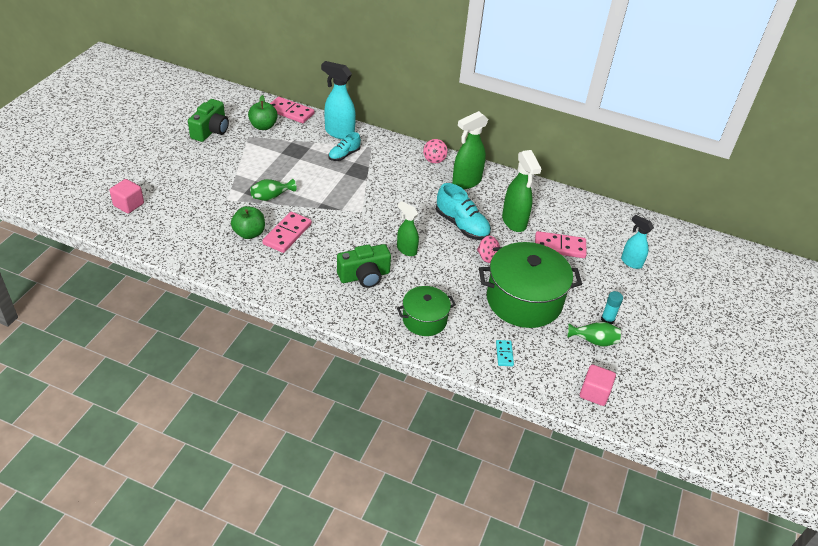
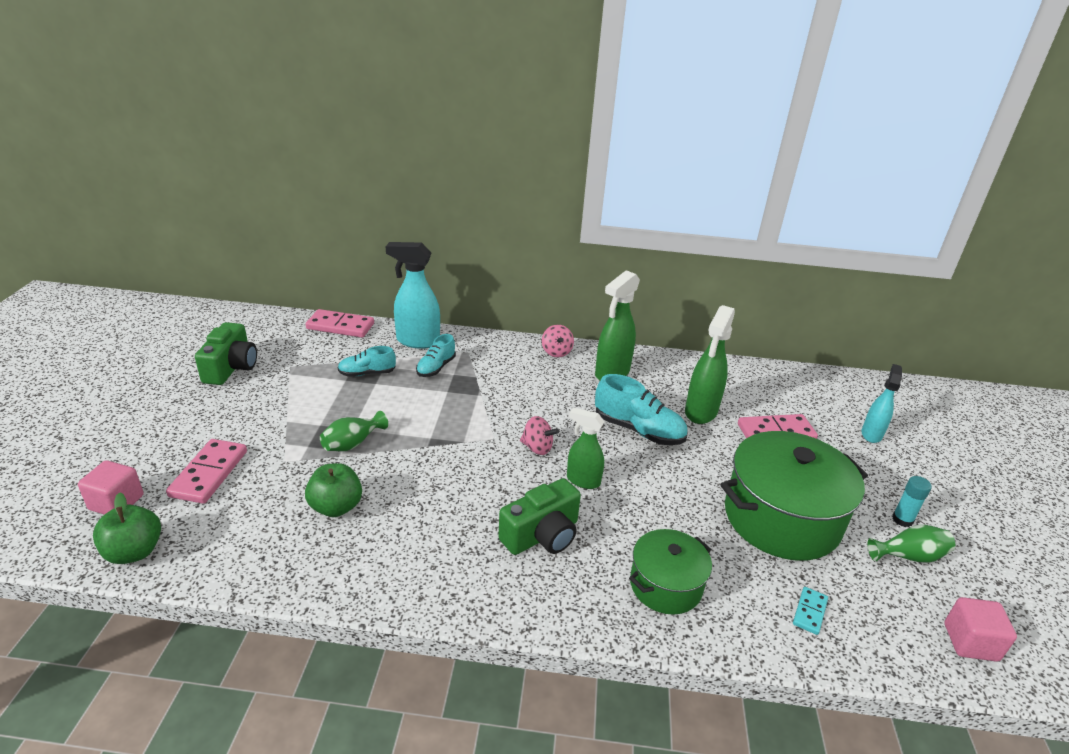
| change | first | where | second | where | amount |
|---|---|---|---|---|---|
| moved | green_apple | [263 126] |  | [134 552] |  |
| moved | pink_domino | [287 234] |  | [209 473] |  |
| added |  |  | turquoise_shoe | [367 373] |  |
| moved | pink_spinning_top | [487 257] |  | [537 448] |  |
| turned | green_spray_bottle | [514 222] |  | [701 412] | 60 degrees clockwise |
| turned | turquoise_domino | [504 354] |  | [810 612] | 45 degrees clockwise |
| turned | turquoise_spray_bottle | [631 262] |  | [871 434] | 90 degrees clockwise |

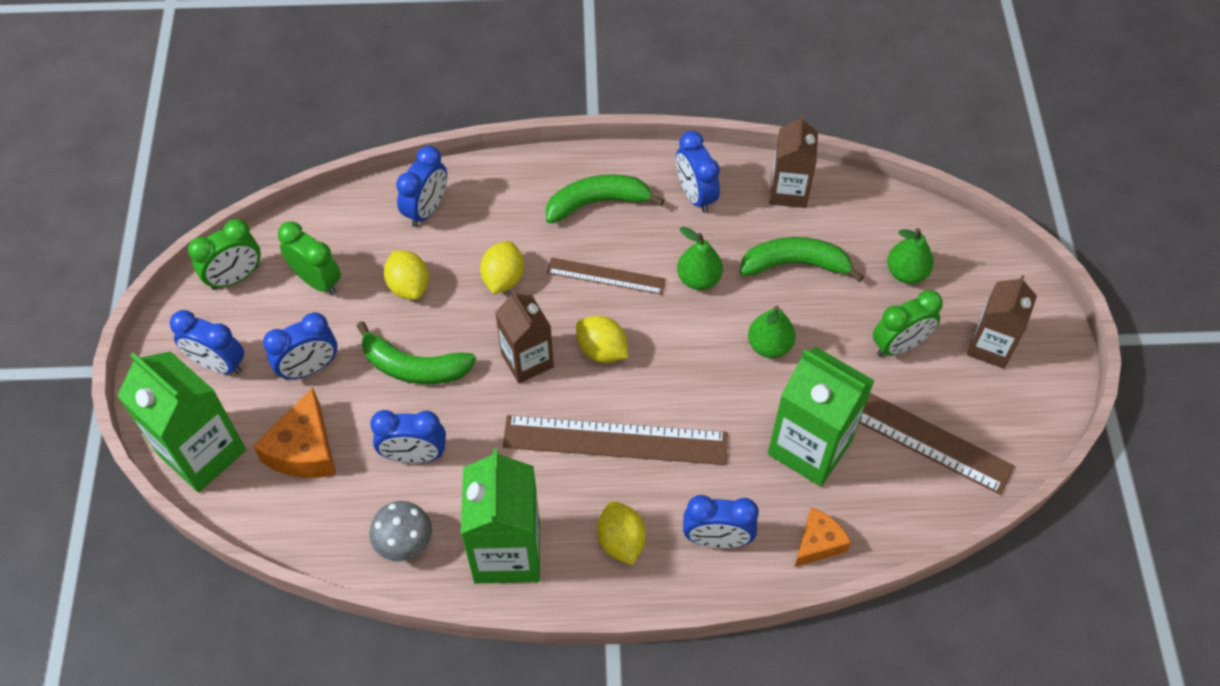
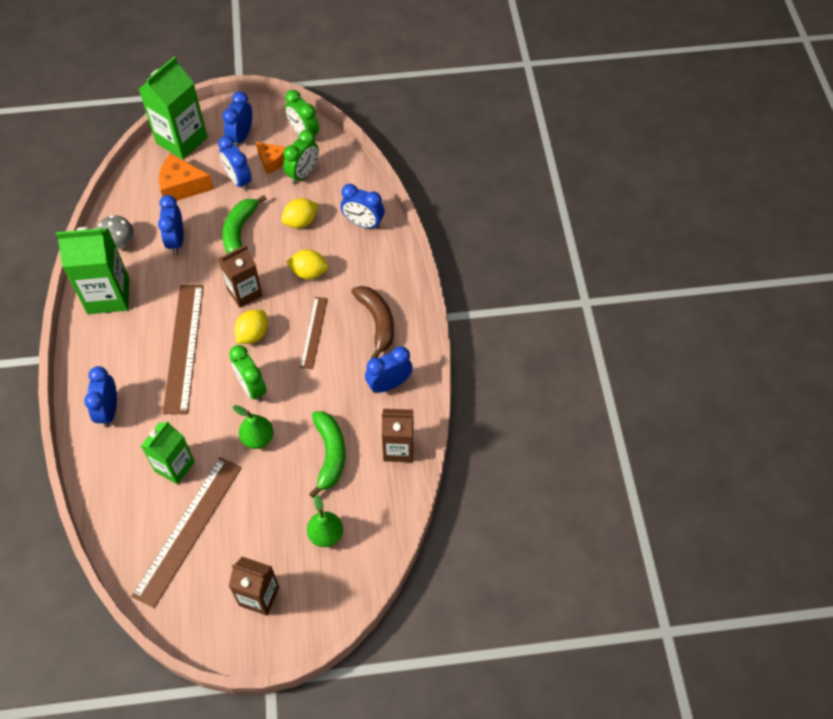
| change | first | where | second | where | amount |
|---|---|---|---|---|---|
| resized | green_carton | [809 447] |  | [174 466] | x0.66 |
| moved | green_clock | [899 345] |  | [252 388] |  |
| moved | orange_cheese | [818 543] |  | [271 161] |  |
| recoloured | green_banana | [597 202] | brown_banana | [377 322] |  |
| removed | yellow_lemon | [621 541] |  |  |  |
| removed | green_pear | [698 279] |  |  |  |

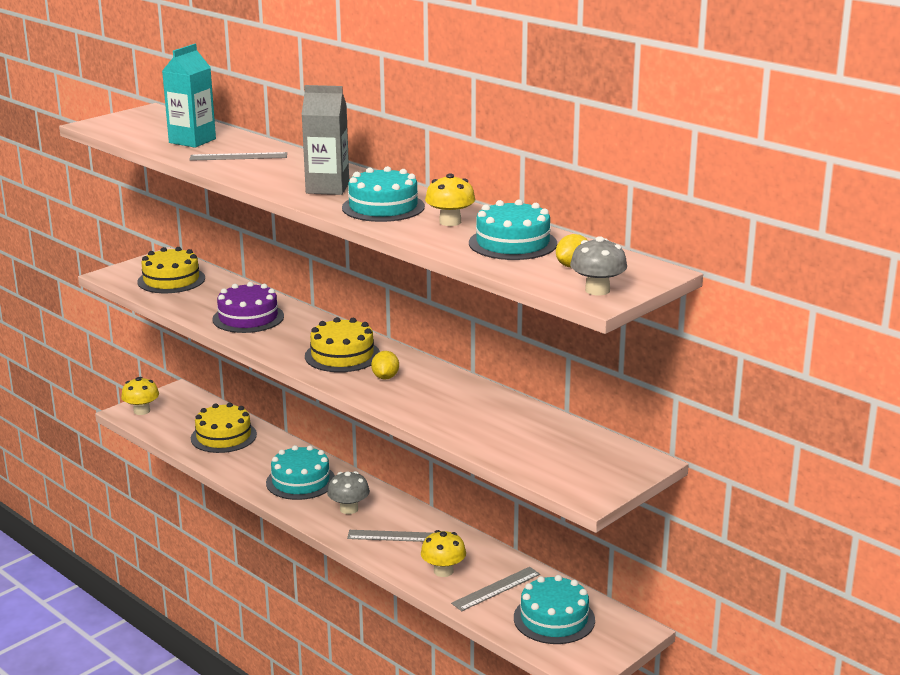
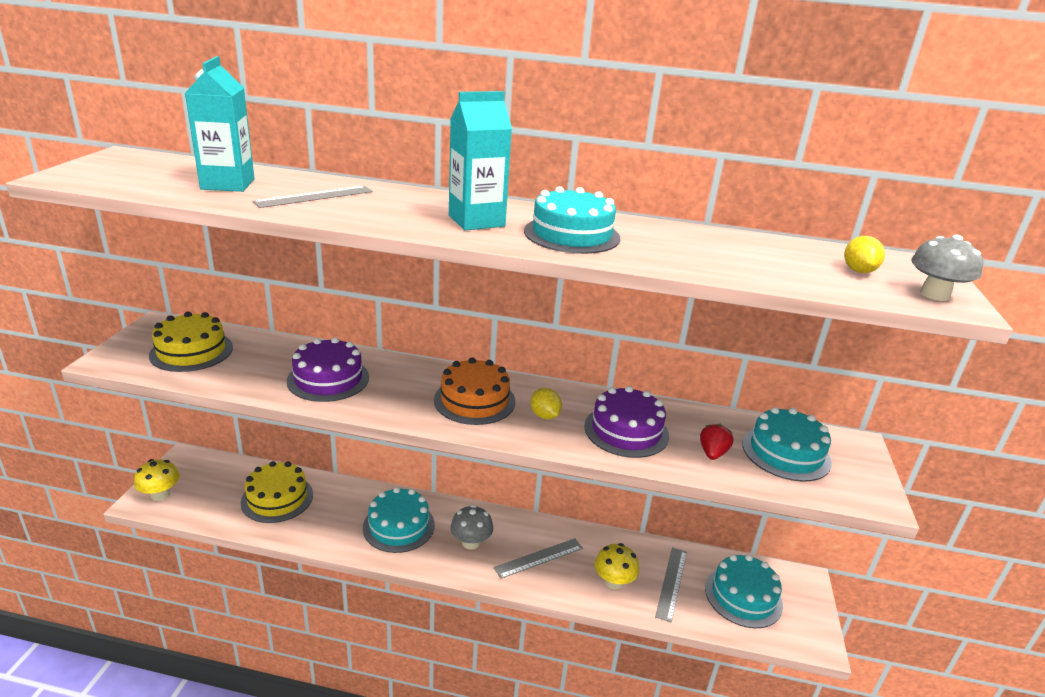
| change | first | where | second | where | amount |
|---|---|---|---|---|---|
| recoloured | yellow_cake | [342 355] | orange_cake | [474 400] |  |
| recoloured | grey_carton | [327 188] | turquoise_carton | [476 221] |  |
| added |  |  | purple_cake | [626 431] |  |
| added |  |  | red_strawberry | [712 453] |  |
| moved | turquoise_cake | [512 243] |  | [786 453] |  |
| removed | yellow_mushroom | [450 222] |  |  |  |

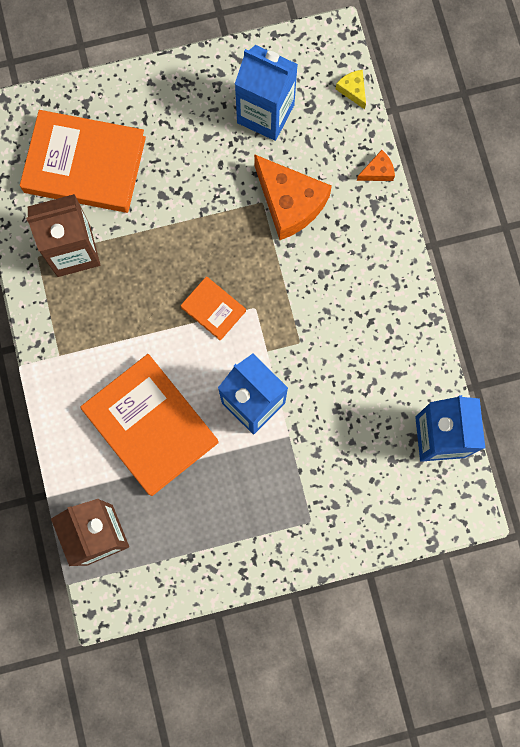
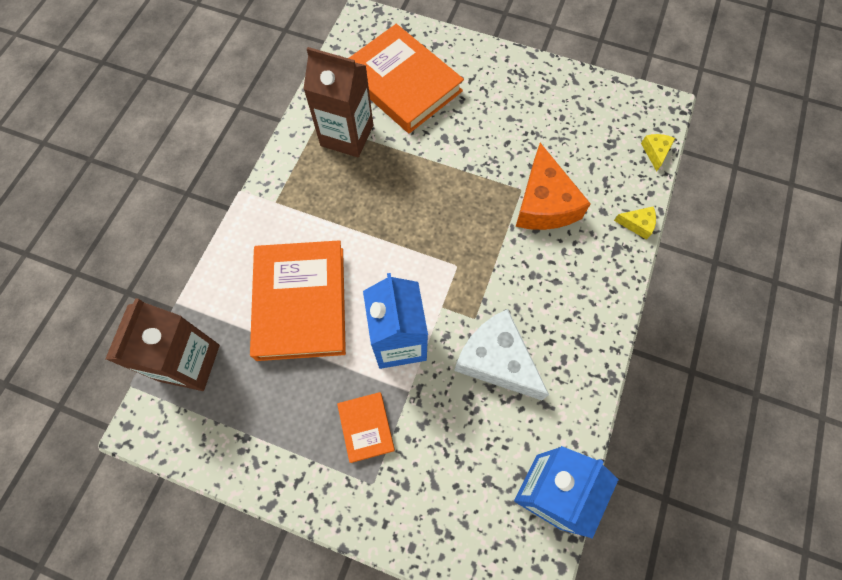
| change | first | where | second | where | amount |
|---|---|---|---|---|---|
| moved | orange_book | [213 309] |  | [366 427] |  |
| added |  |  | white_cheese | [496 360] |  |
| recoloured | orange_cheese | [377 171] | yellow_cheese | [637 224] |  |
| removed | blue_carton | [265 114] |  |  |  |

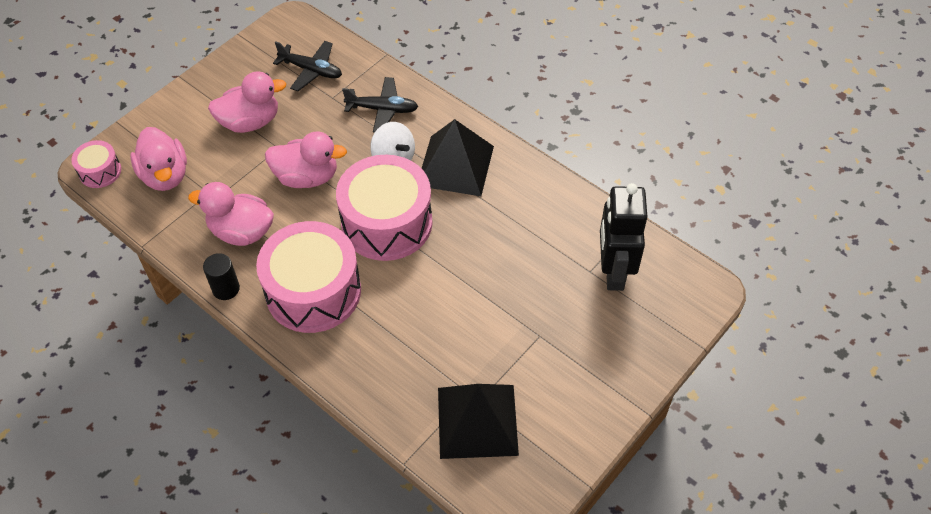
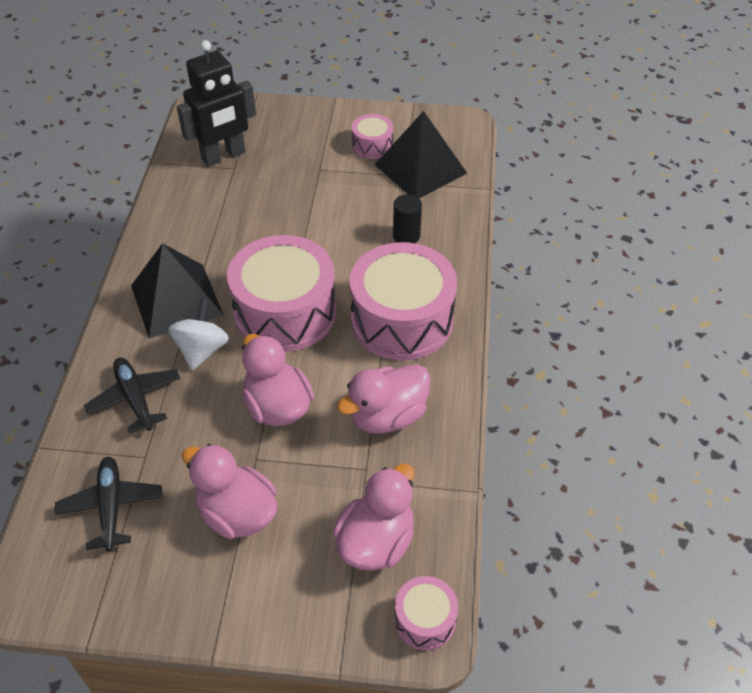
| change | first | where | second | where | amount |
|---|---|---|---|---|---|
| turned | pink_duck | [241 232] |  | [387 416] | 75 degrees clockwise |
| added |  |  | pink_drum | [372 145] |  |
| moved | black_cylinder | [226 289] |  | [406 236] |  |

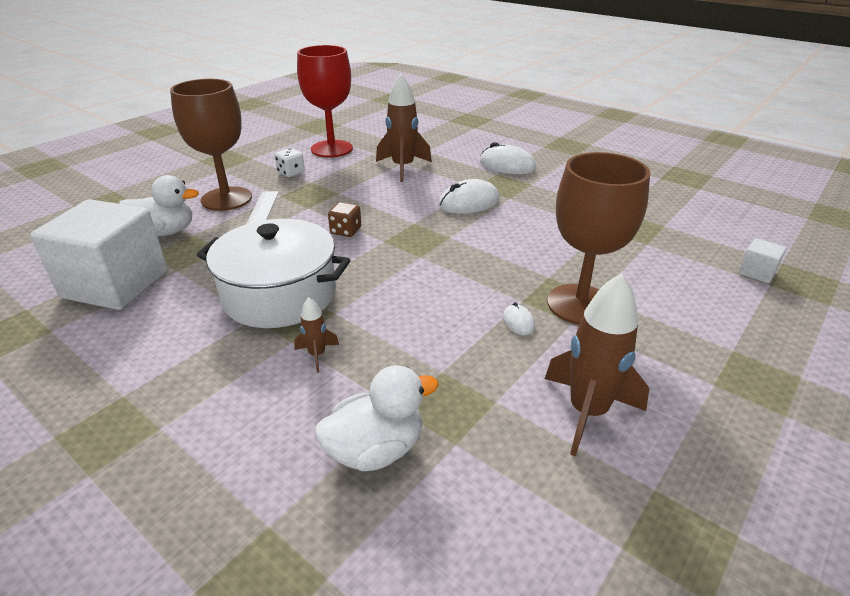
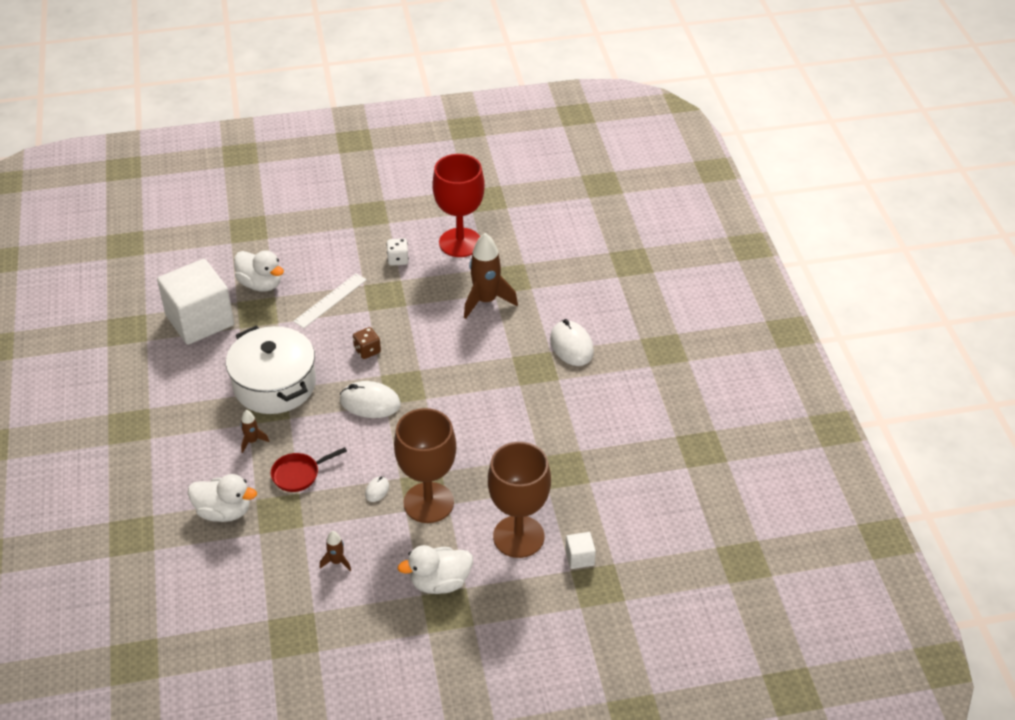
| change | first | where | second | where | amount |
|---|---|---|---|---|---|
| added |  |  | red_pan | [298 474] |  |
| resized | brown_rocket | [587 412] |  | [336 562] | x0.48 |
| moved | white_mouse | [469 202] |  | [370 402] |  |
| added |  |  | white_duck | [440 582] |  |
| moved | brown_goblet | [226 199] |  | [518 536] |  |

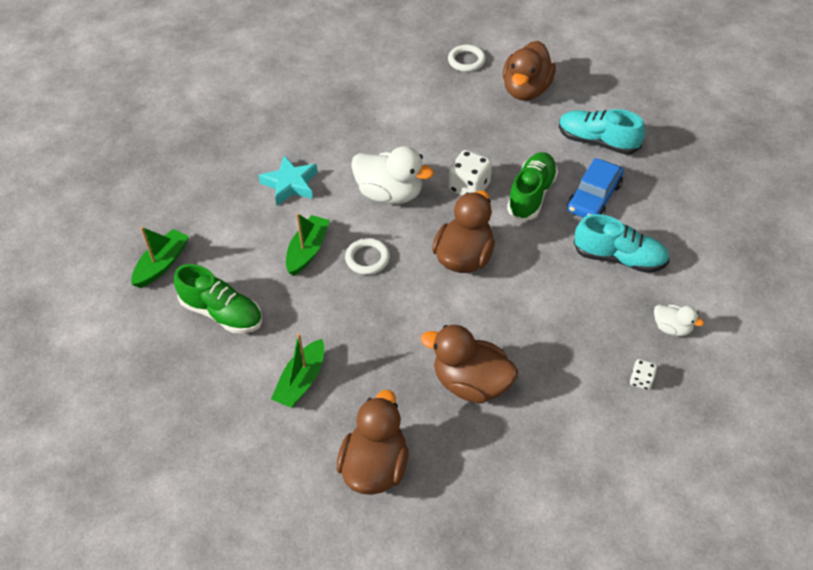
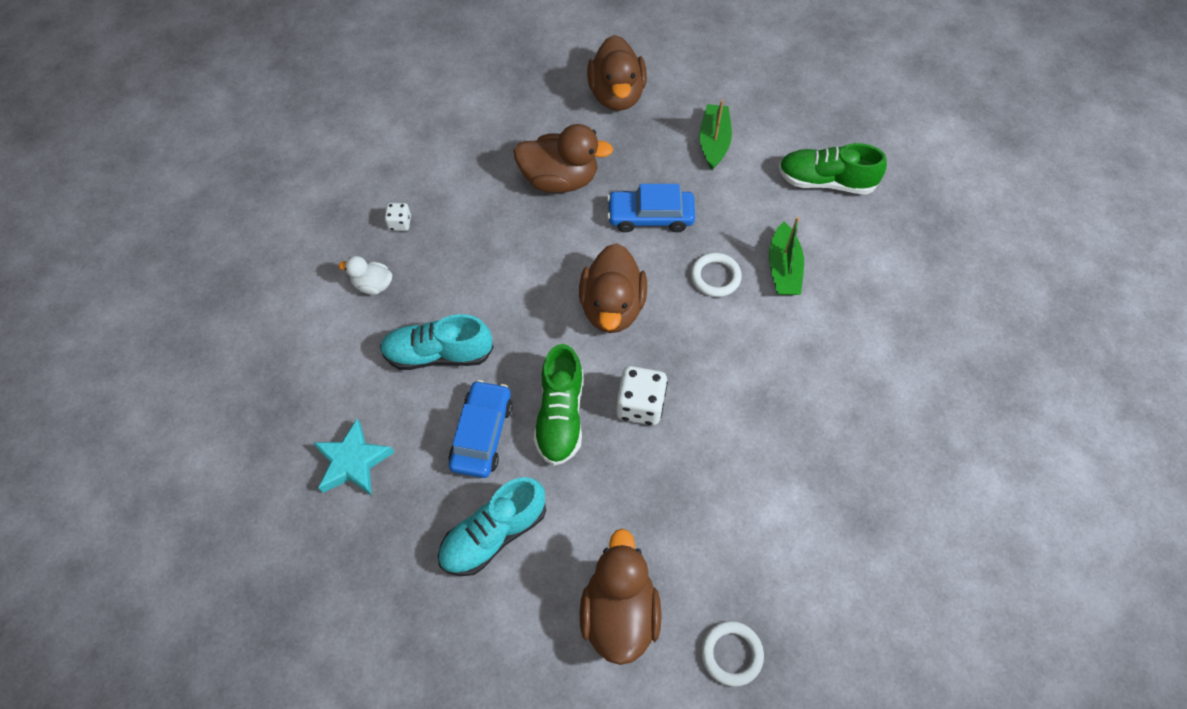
| change | first | where | second | where | amount |
|---|---|---|---|---|---|
| moved | turquoise_star | [290 184] |  | [353 462] |  |
| turned | turquoise_shoe | [597 141] |  | [493 534] | 135 degrees clockwise |
| added |  |  | blue_car | [650 216] |  |
| removed | green_boat | [162 264] |  |  |  |
| removed | white_duck | [390 193] |  |  |  |

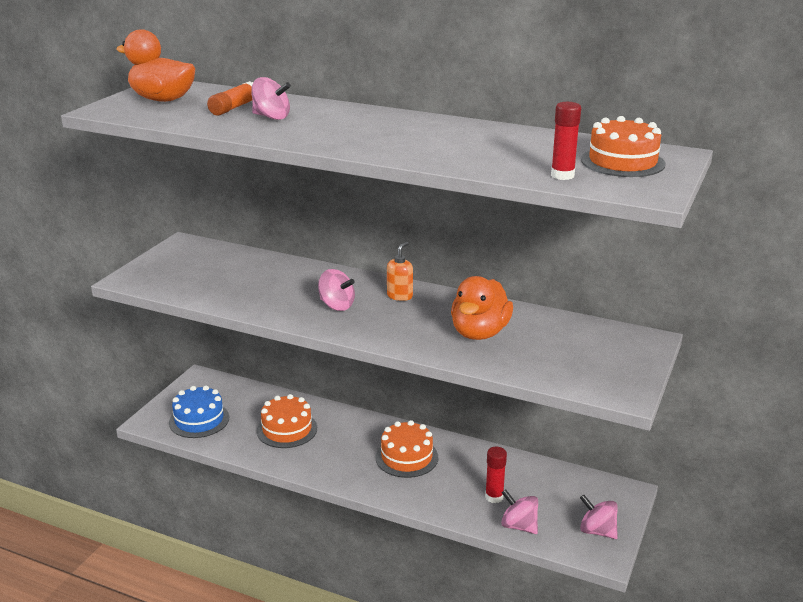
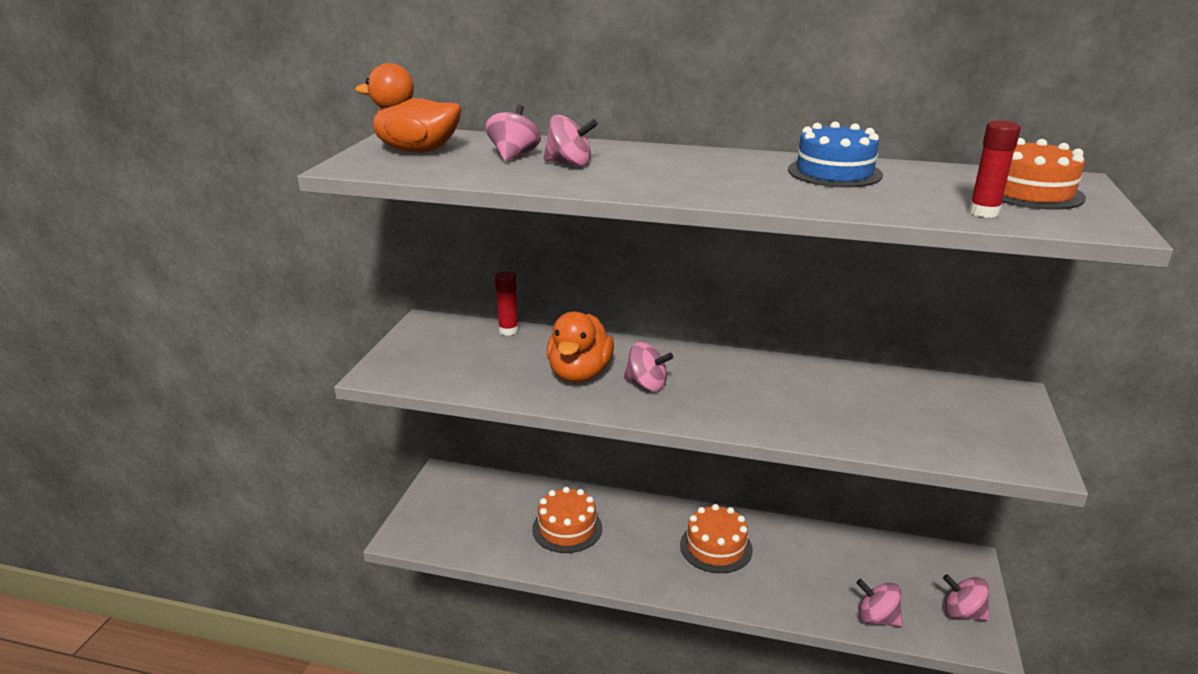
| change | first | where | second | where | amount |
|---|---|---|---|---|---|
| replaced | orange_glue_stick | [234 108] | pink_spinning_top | [514 155] |  |
| moved | red_glue_stick | [494 497] |  | [508 331] |  |
| moved | orange_duck | [479 333] |  | [579 374] |  |
| moved | blue_cake | [199 420] |  | [834 172] |  |
| removed | orange_soap_dispenser | [400 296] |  |  |  |

